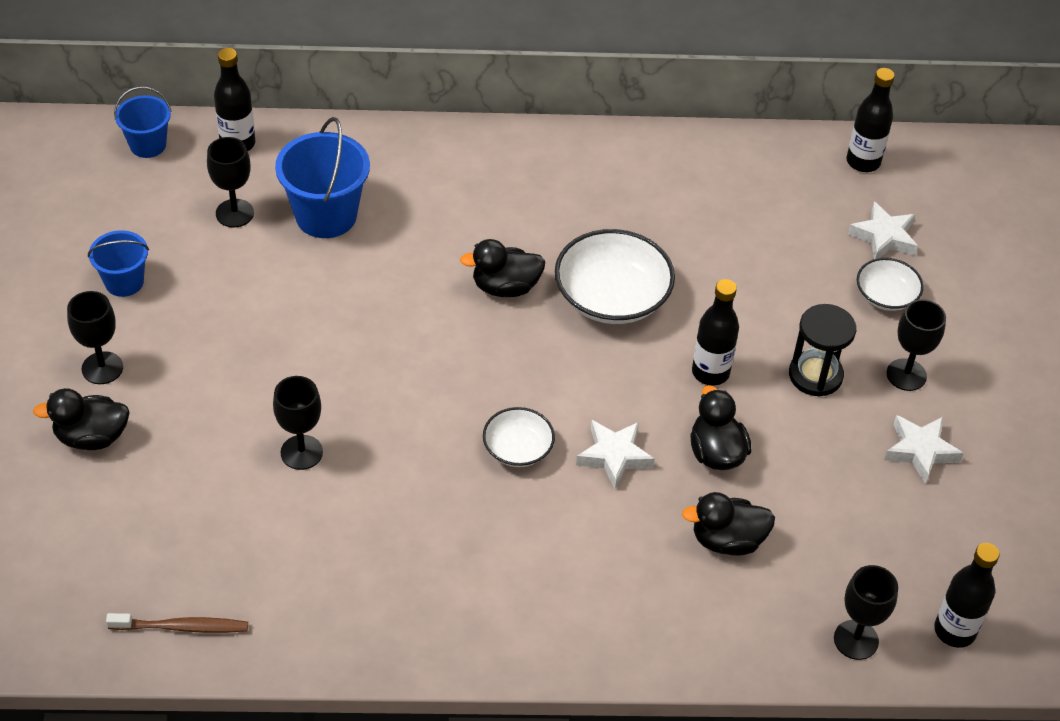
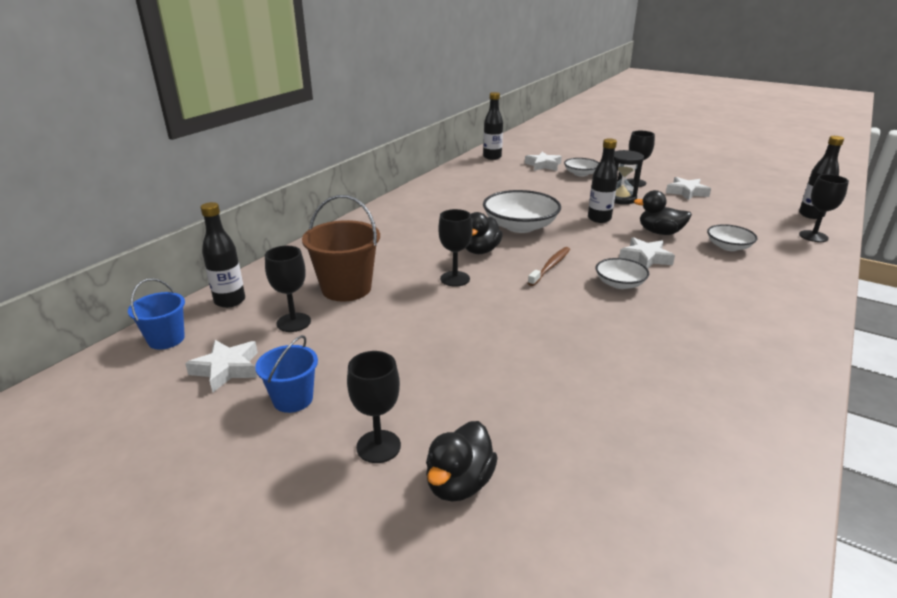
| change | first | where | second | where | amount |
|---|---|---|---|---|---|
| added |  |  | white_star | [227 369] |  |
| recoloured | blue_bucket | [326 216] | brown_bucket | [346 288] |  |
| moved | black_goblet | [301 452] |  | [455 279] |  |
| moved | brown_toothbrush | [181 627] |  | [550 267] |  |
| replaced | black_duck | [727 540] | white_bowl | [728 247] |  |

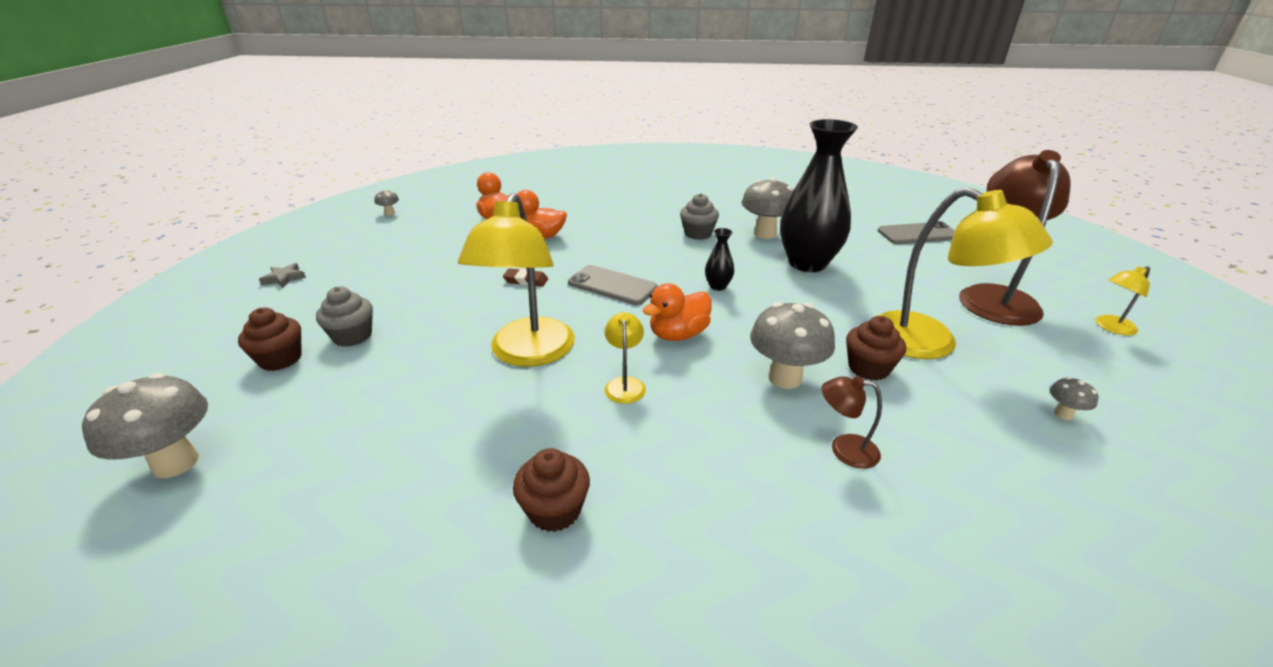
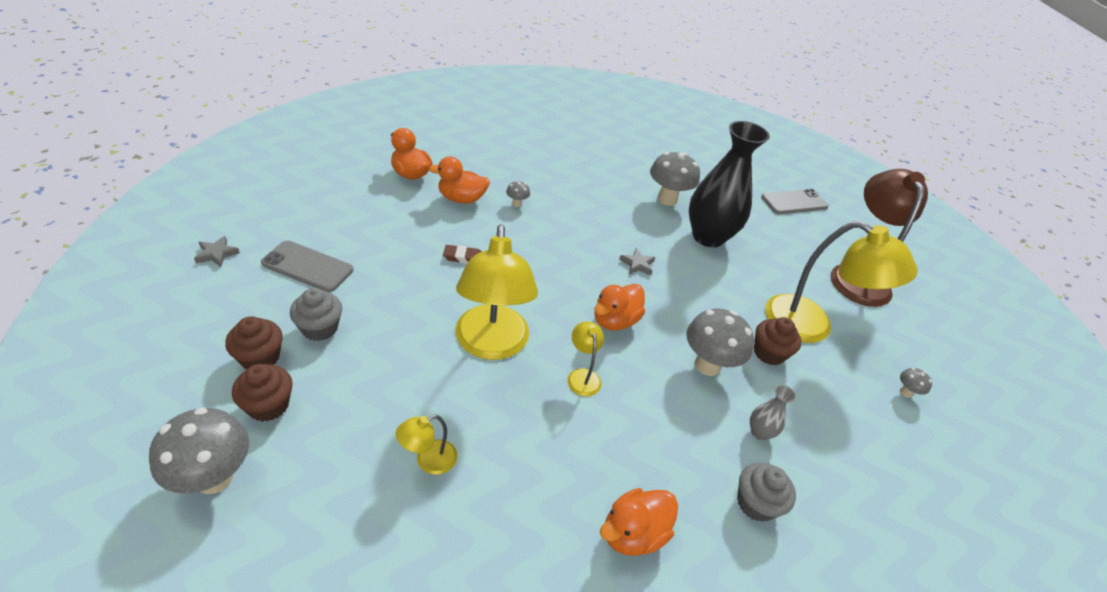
| change | first | where | second | where | amount |
|---|---|---|---|---|---|
| moved | brown_cupcake | [554 510] |  | [268 405] |  |
| moved | grey_phone | [612 285] |  | [308 266] |  |
| moved | yellow_lamp | [1110 327] |  | [428 461] |  |
| moved | grey_mushroom | [390 213] |  | [517 204] |  |
| added |  |  | orange_duck | [633 533] |  |
| replaced | black_vase | [718 286] | grey_star | [637 264] |  |
| moved | grey_cupcake | [698 234] |  | [756 503] |  |
| replaced | brown_lamp | [844 449] | grey_vase | [759 432] |  |

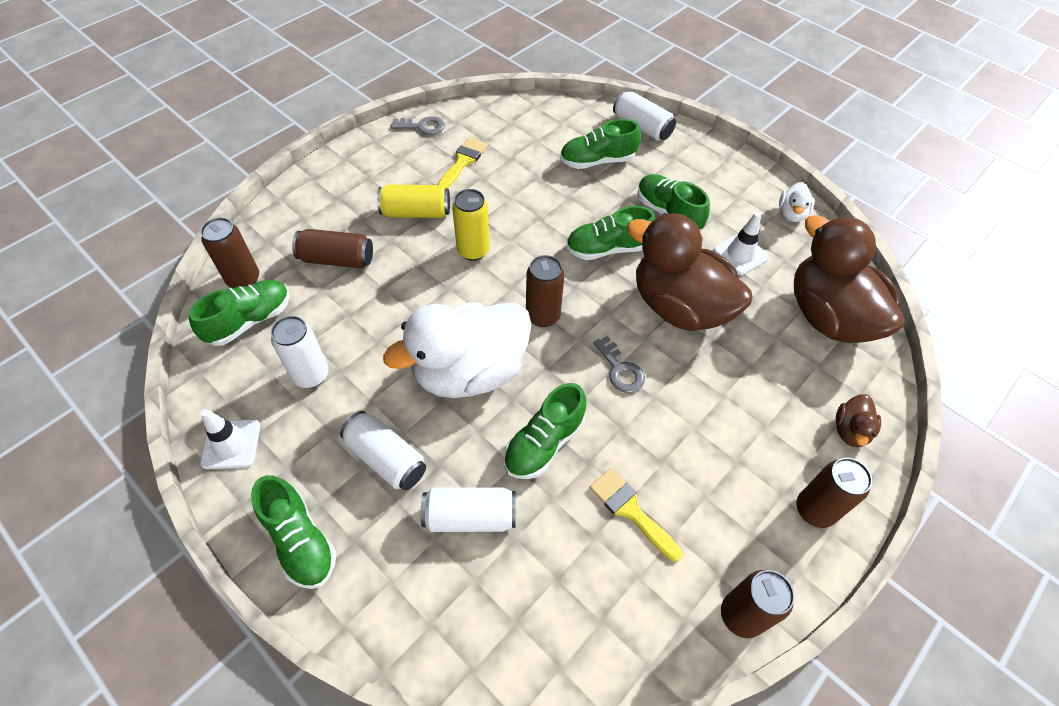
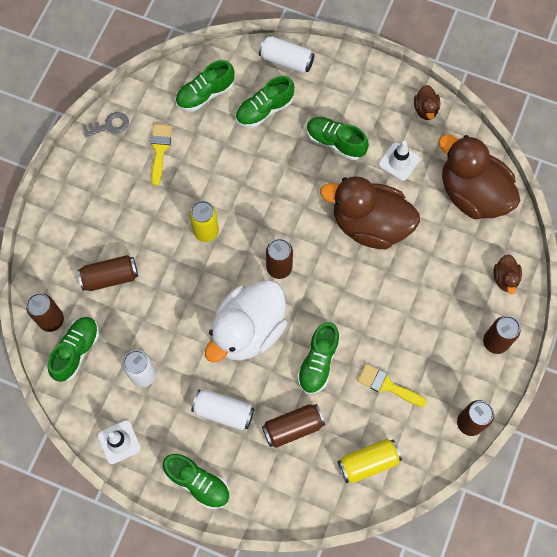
| change | first | where | second | where | amount |
|---|---|---|---|---|---|
| moved | green_shoe | [607 249] |  | [205 94] |  |
| recoloured | white_can | [470 516] | brown_can | [293 427] |  |
| moved | yellow_can | [416 212] |  | [368 462] |  |
| recoloured | white_duck | [791 214] | brown_duck | [425 109] |  |
| removed | grey_key | [620 370] |  |  |  |

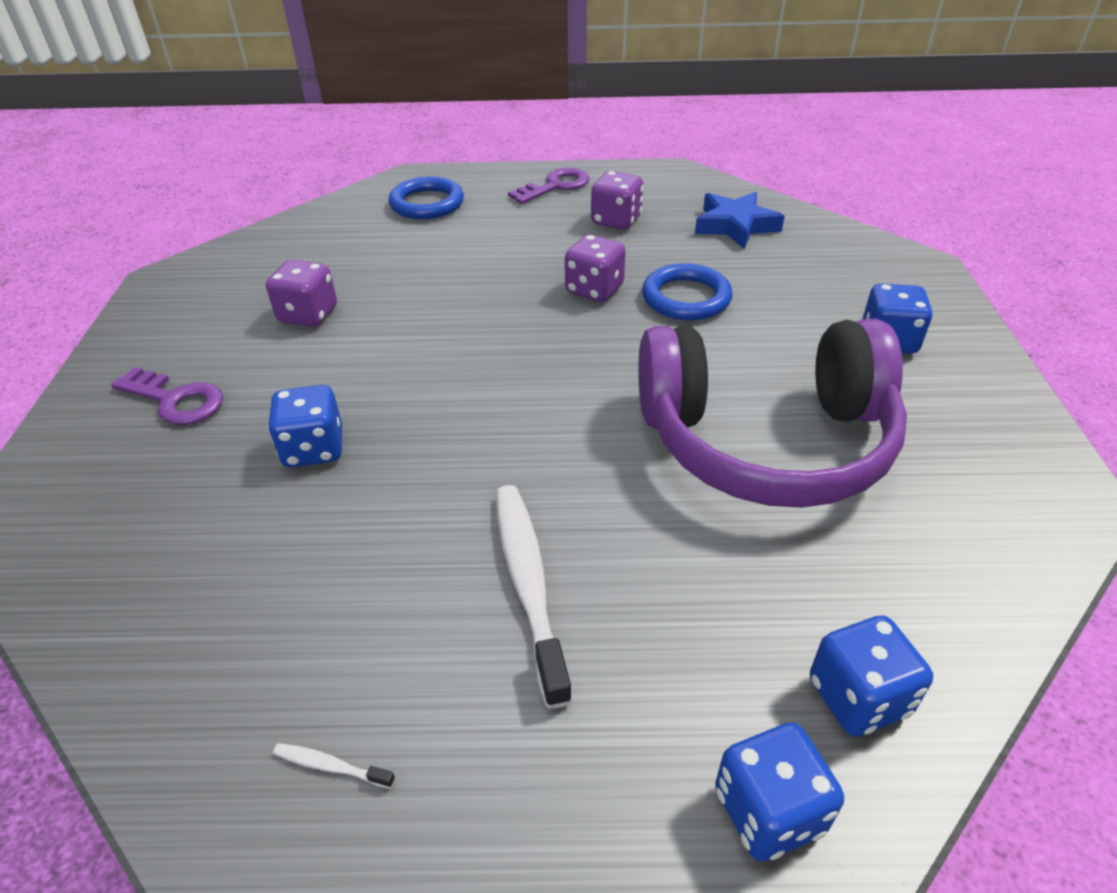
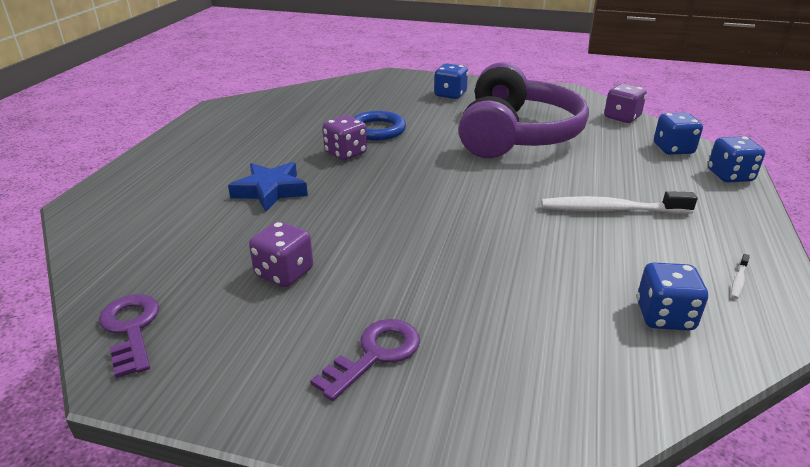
| change | first | where | second | where | amount |
|---|---|---|---|---|---|
| moved | purple_key | [555 186] |  | [131 329] |  |
| moved | blue_star | [735 226] |  | [270 191] |  |
| moved | purple_dice | [616 220] |  | [622 117] |  |
| moved | blue_dice | [314 449] |  | [664 316] |  |
| removed | blue_ring | [427 203] |  |  |  |

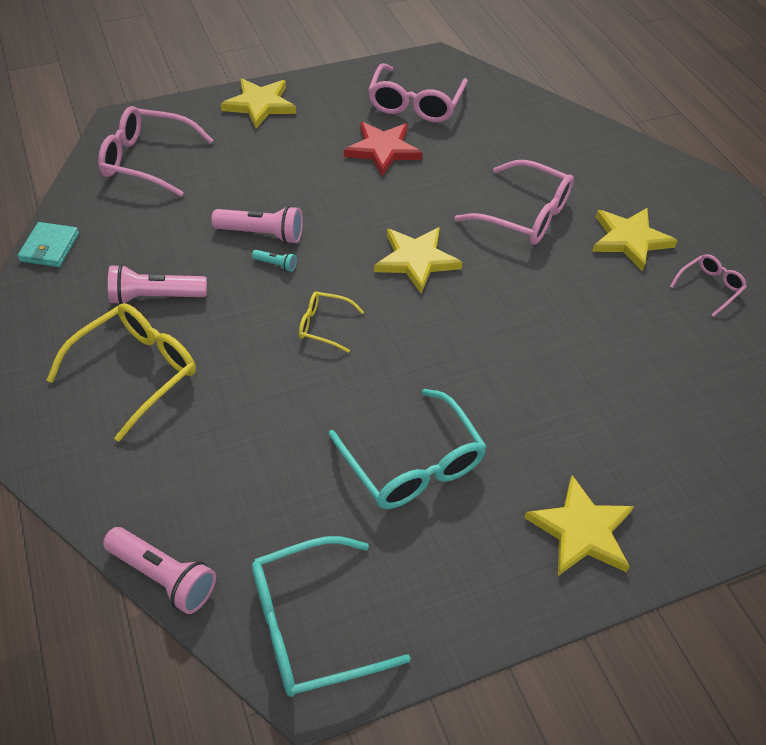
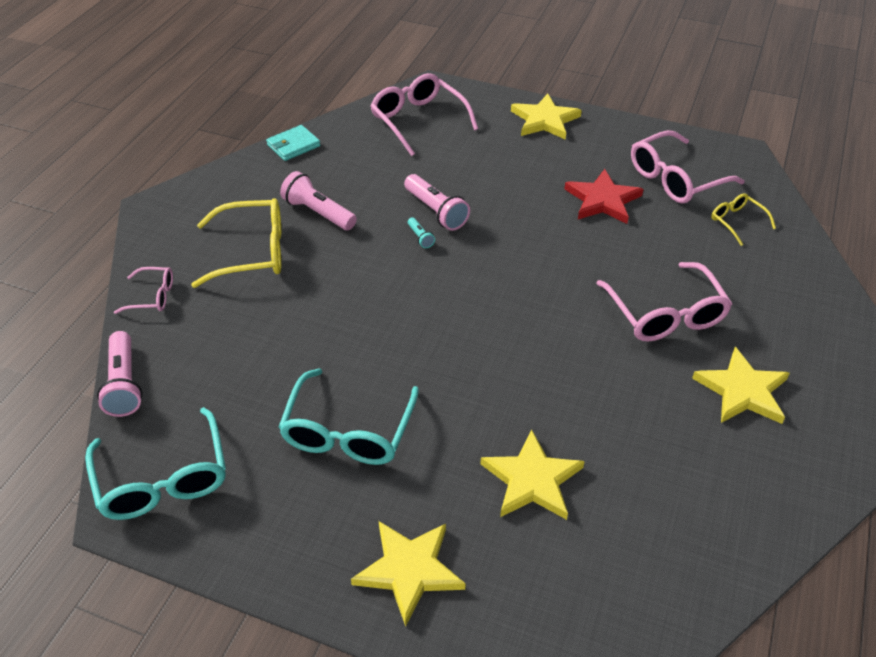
| change | first | where | second | where | amount |
|---|---|---|---|---|---|
| turned | turquoise_glasses | [310 626] |  | [163 479] | 135 degrees counterclockwise |
| moved | pink_glasses | [709 287] |  | [152 296] |  |
| moved | yellow_star | [416 260] |  | [532 480] |  |
| moved | yellow_glasses | [324 325] |  | [737 222] |  |

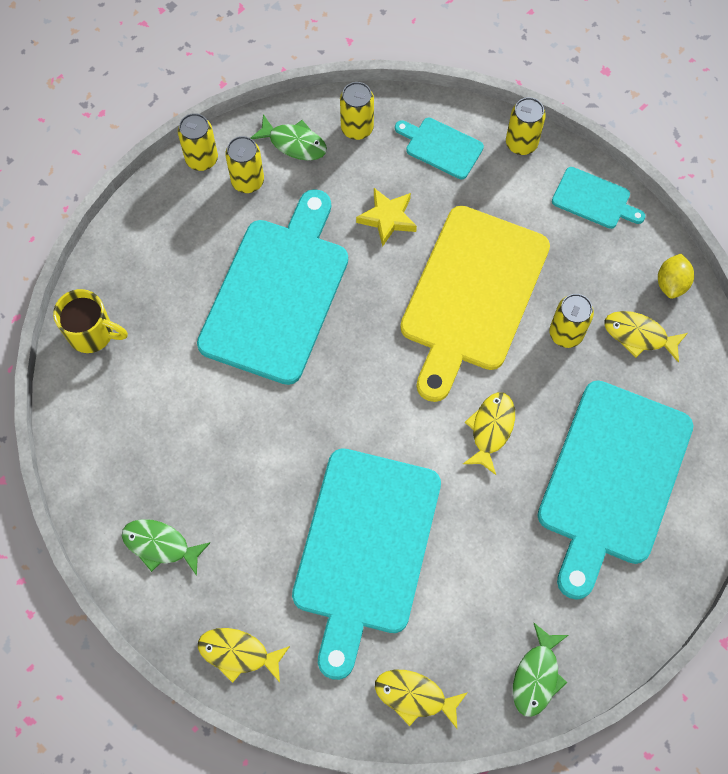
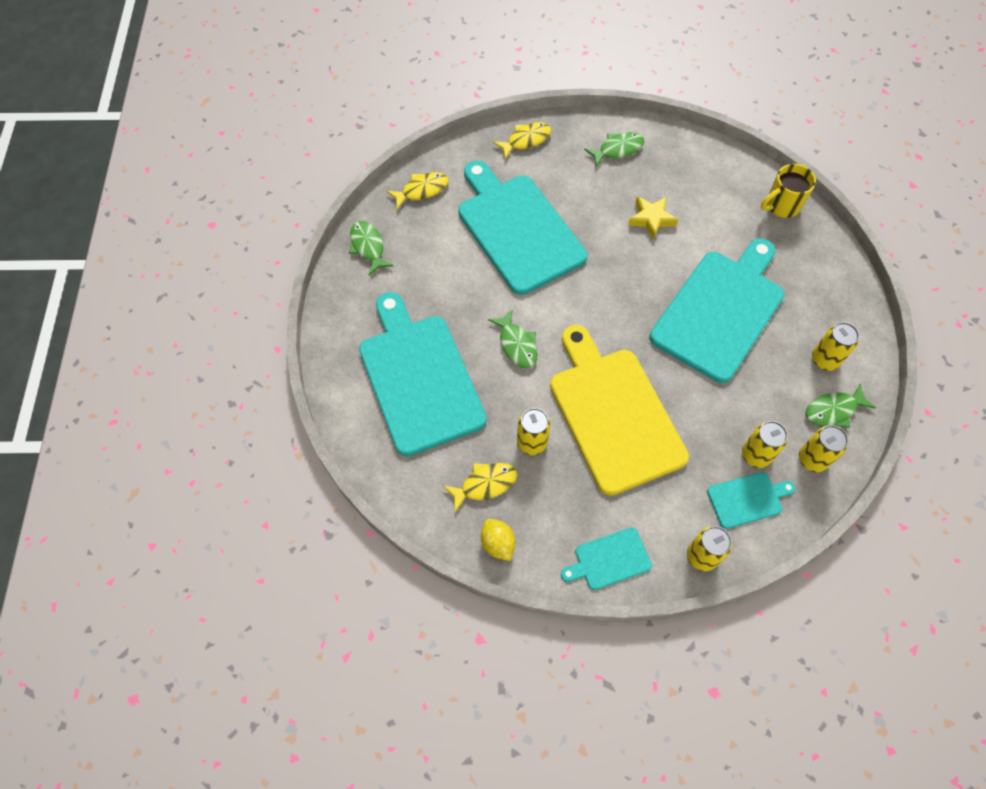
| change | first | where | second | where | amount |
|---|---|---|---|---|---|
| recoloured | yellow_fish | [491 429] | green_fish | [517 344] |  |
| moved | yellow_star | [387 218] |  | [651 219] |  |
| turned | turquoise_cutting_board | [277 294] |  | [720 311] | 120 degrees counterclockwise |
| moved | yellow_can | [202 159] |  | [756 455] |  |

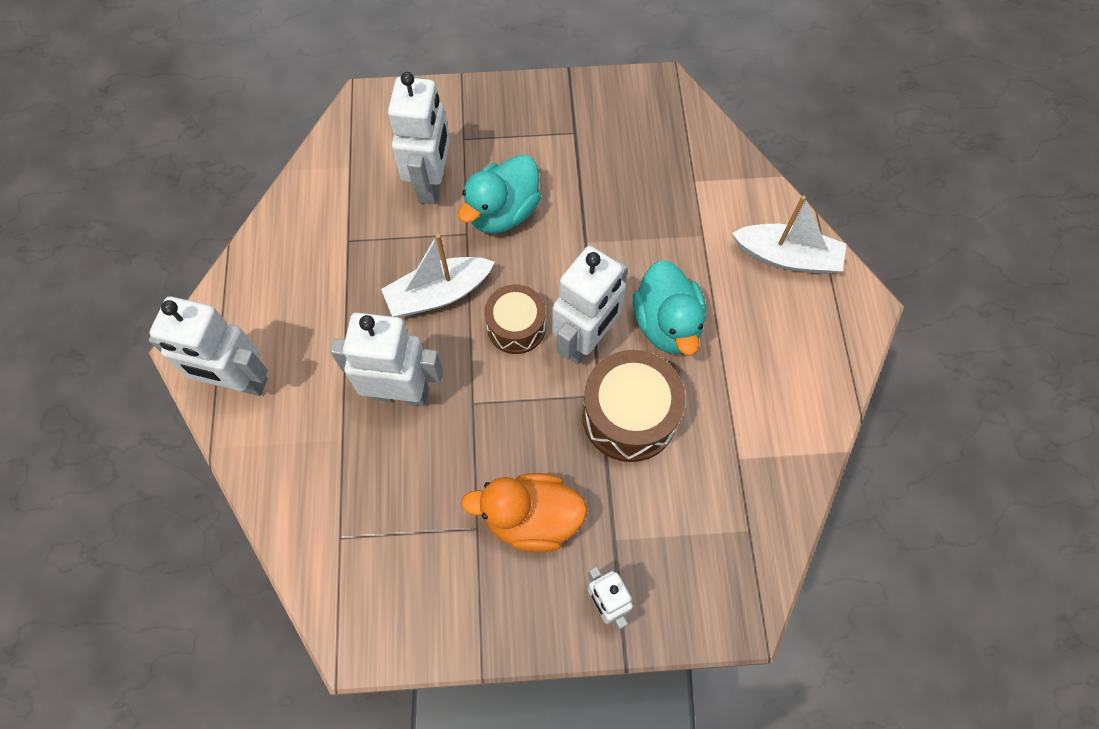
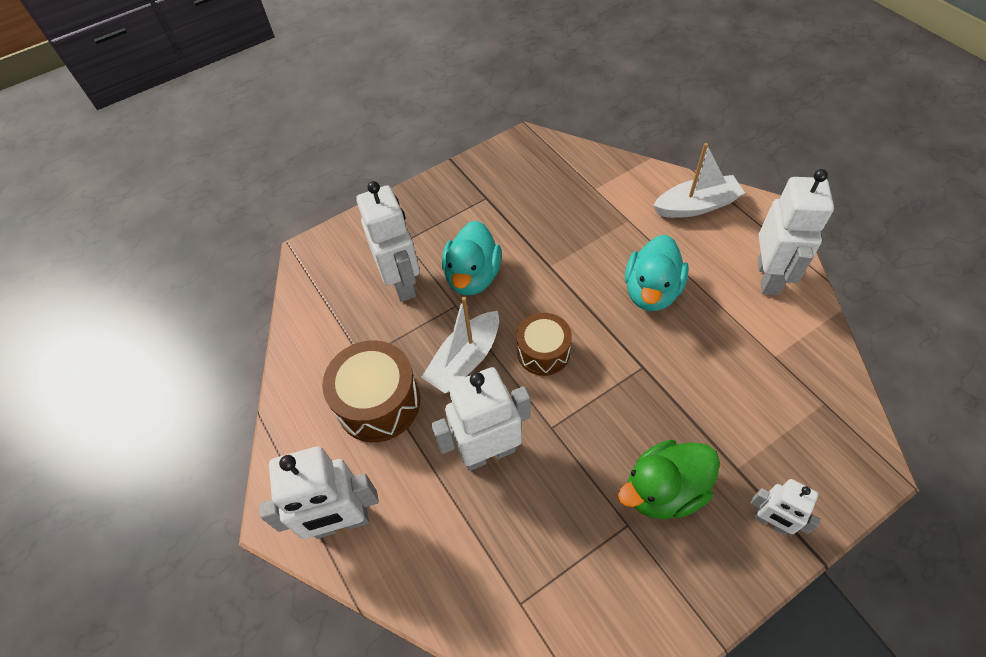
| change | first | where | second | where | amount |
|---|---|---|---|---|---|
| moved | brown_drum | [629 416] |  | [378 402] |  |
| recoloured | orange_duck | [531 519] | green_duck | [664 490] |  |
| turned | turquoise_duck | [667 324] |  | [651 291] | 60 degrees clockwise |
| moved | white_robot | [586 340] |  | [768 277] |  |

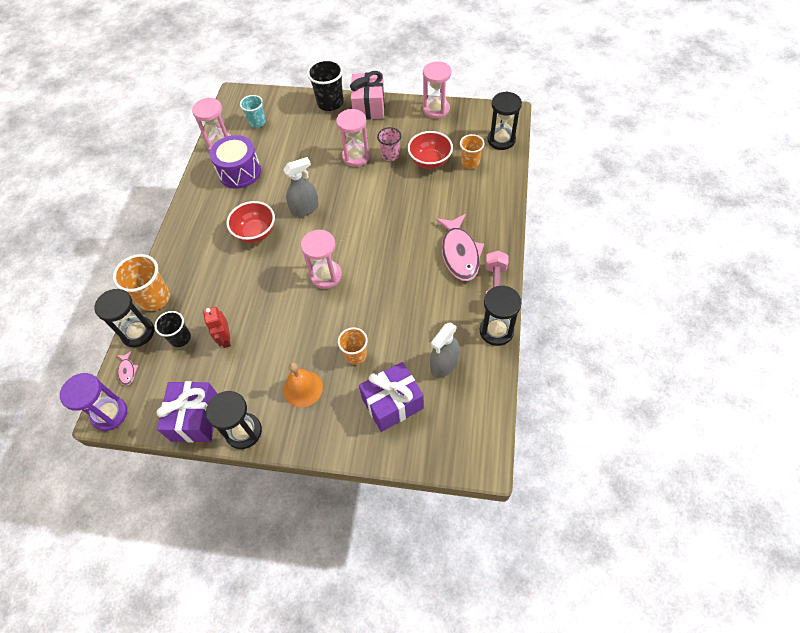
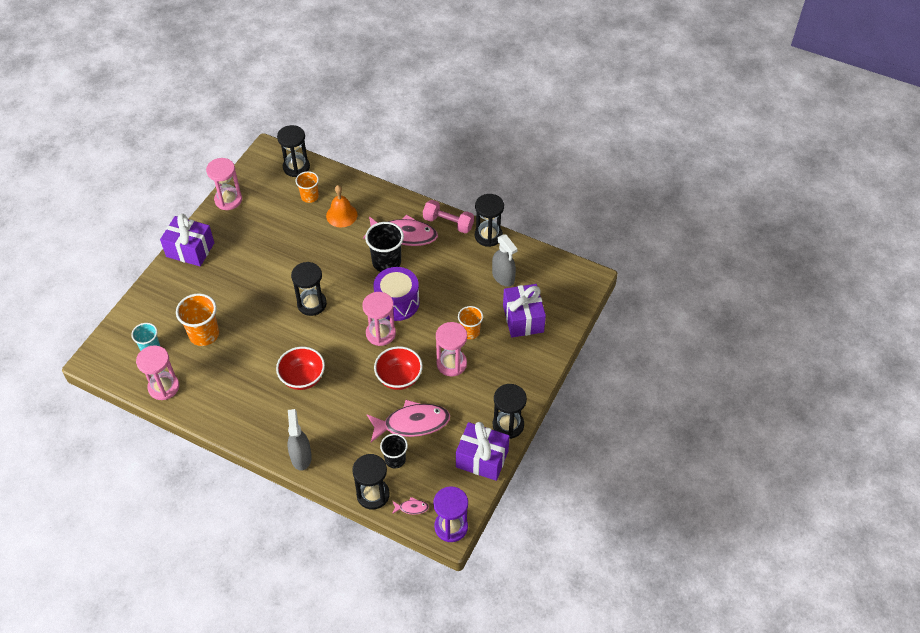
| change | first | where | second | where | amount |
|---|---|---|---|---|---|
| recoloured | pink_gift | [369 107] | purple_gift | [190 250] |  |
| moved | orange_cup | [154 298] |  | [204 334] |  |
| moved | grey_spray_bottle | [305 209] |  | [301 457] |  |
| added |  |  | black_hourglass | [312 304] |  |
| moved | orange_bell | [303 388] |  | [341 215] |  |
| moved | black_cup | [330 103] |  | [386 262] |  |
| replaced | red_robot | [225 339] | pink_fish | [412 423] |  |
| moved | purple_drum | [239 172] |  | [397 302] |  |
| moved | red_bowl | [430 161] |  | [399 378] |  |
| moved | pink_hourglass | [356 156] |  | [451 364] |  |
| removed | pink_cup | [390 155] |  |  |  |

